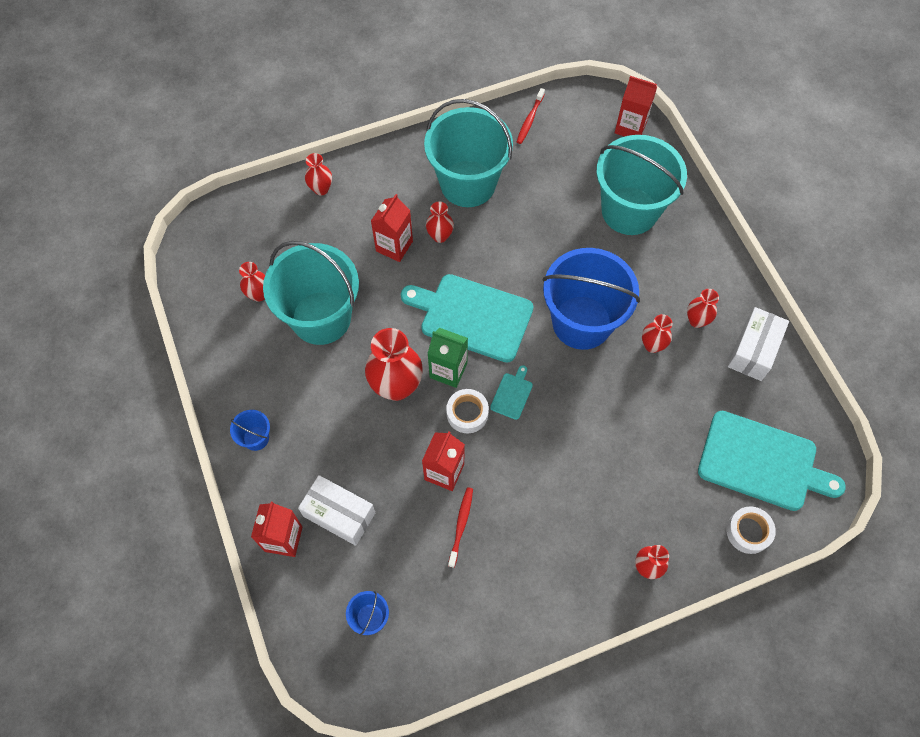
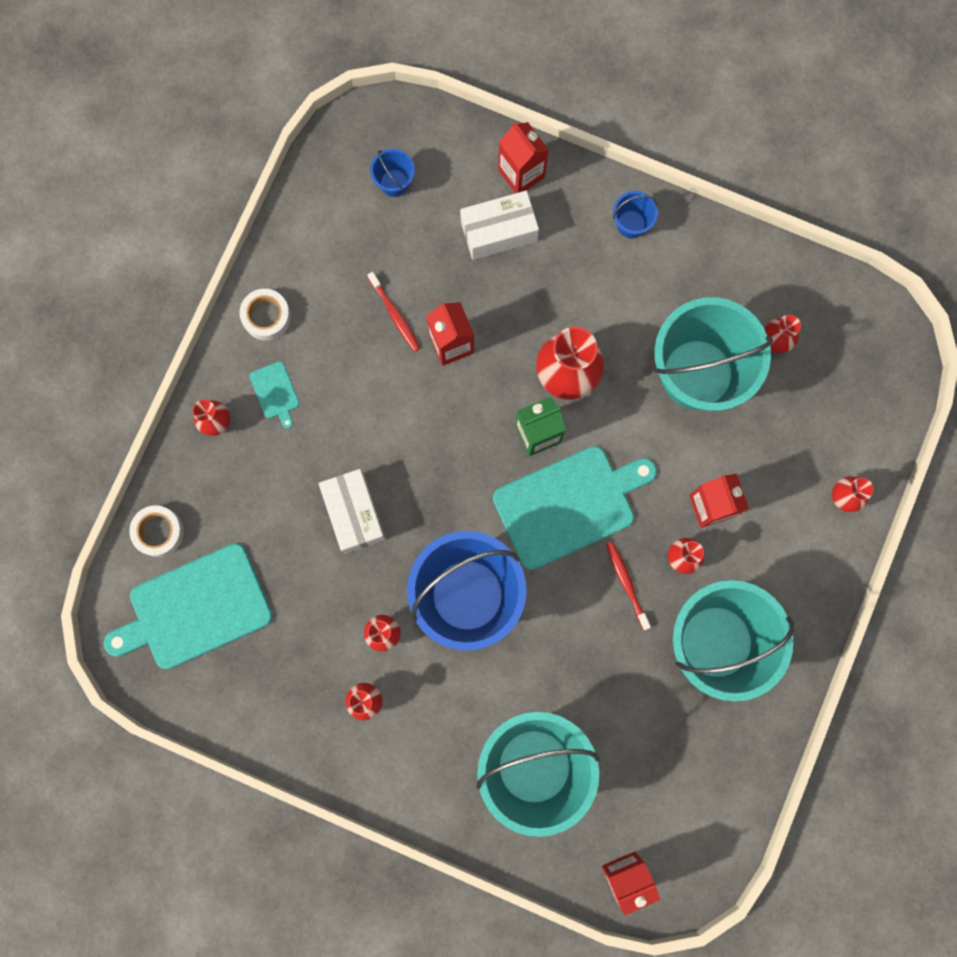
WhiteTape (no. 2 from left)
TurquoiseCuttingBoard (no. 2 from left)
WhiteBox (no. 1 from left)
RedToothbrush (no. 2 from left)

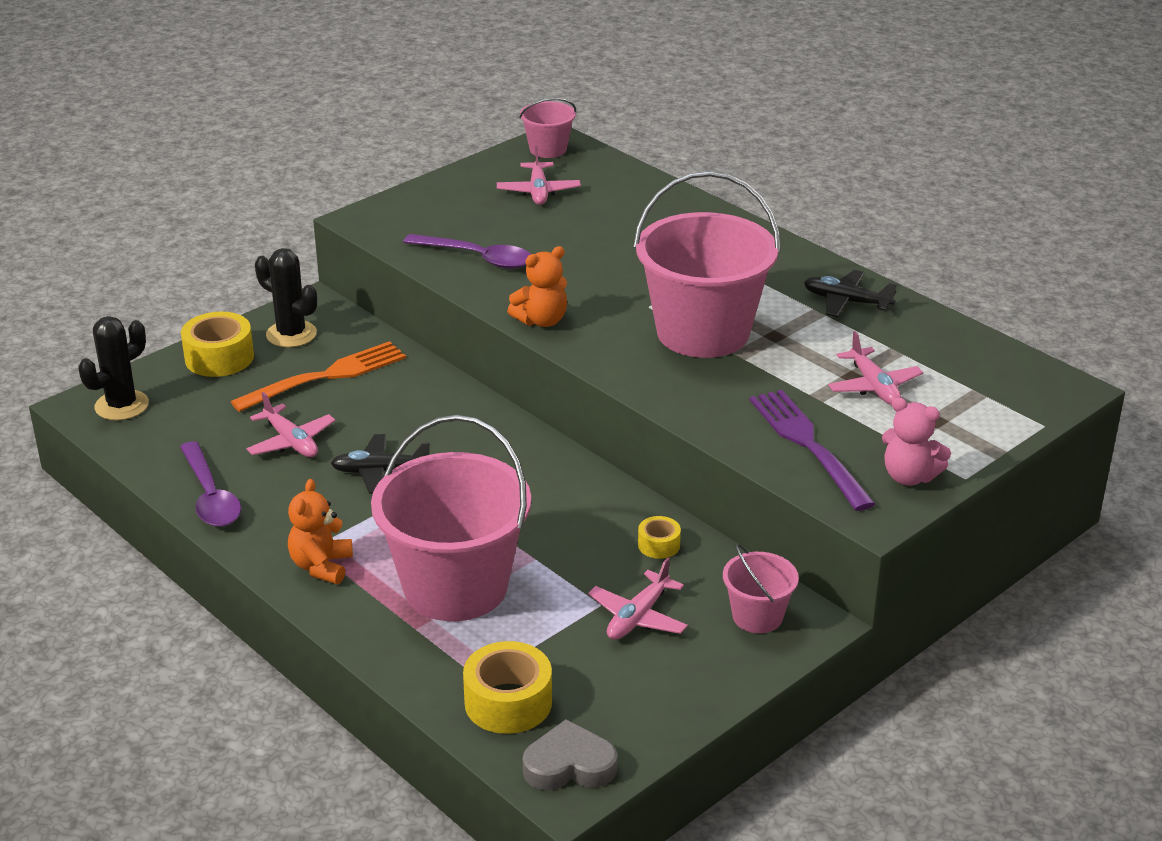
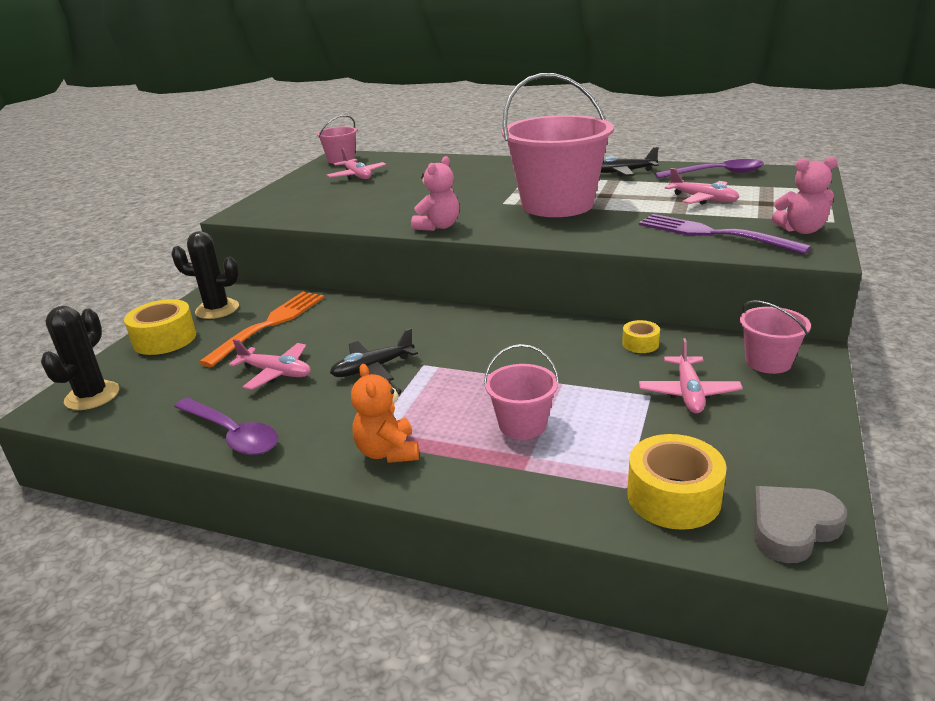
PinkTeddyBear (no. 1 from left)
PinkBucket (no. 2 from left)
PurpleSpoon (no. 2 from left)

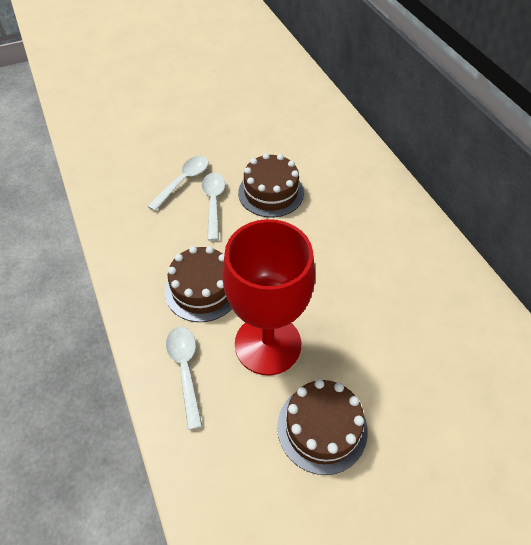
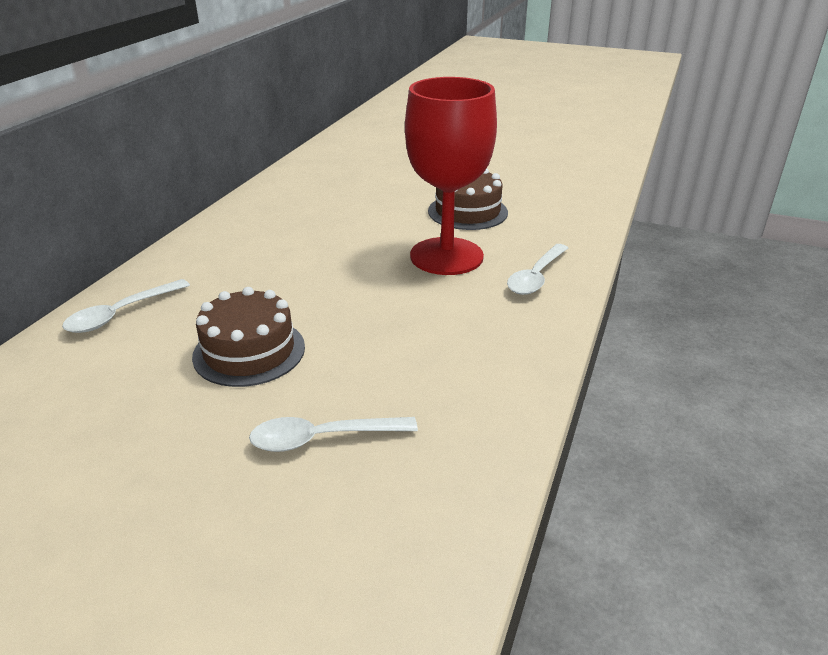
WhiteSpoon (no. 1 from left)
BrownCake (no. 1 from left in the first image)

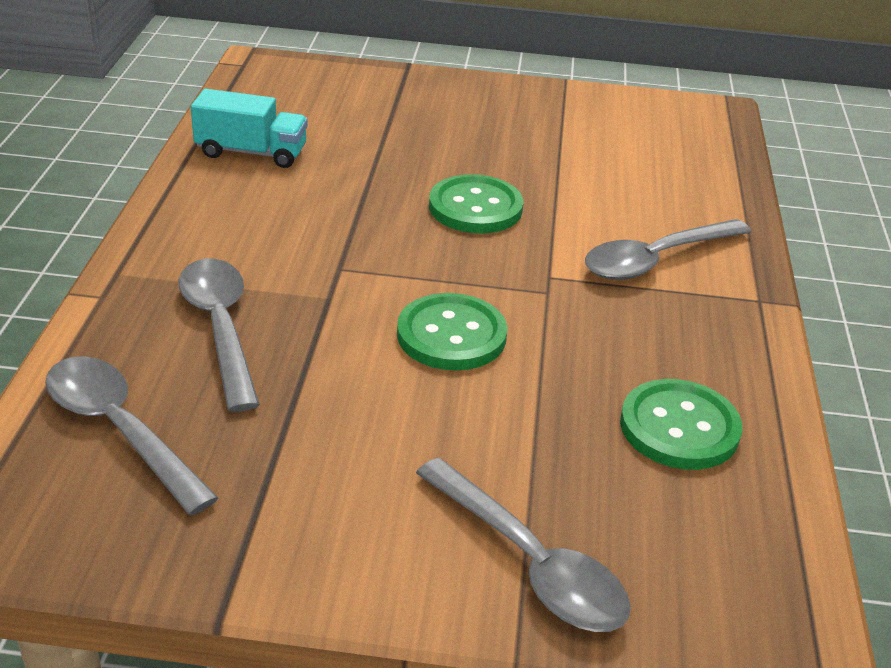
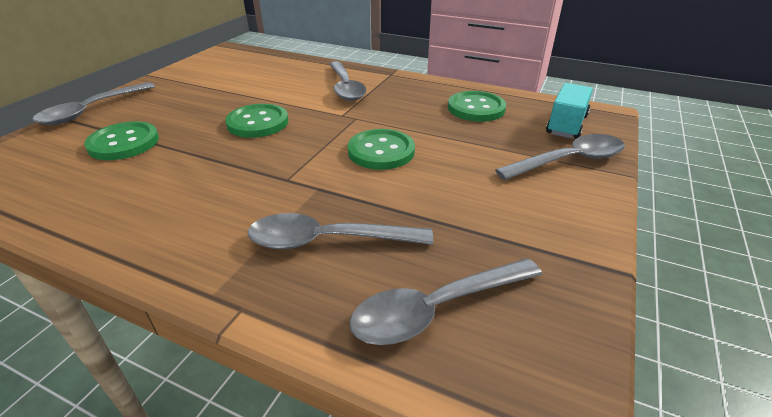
GreySpoon (no. 1 from left)
GreenButton (no. 1 from left)
TurquoiseTruck

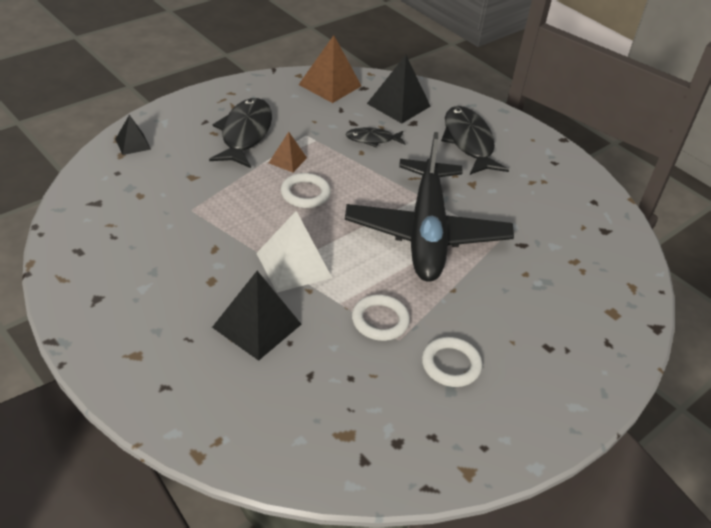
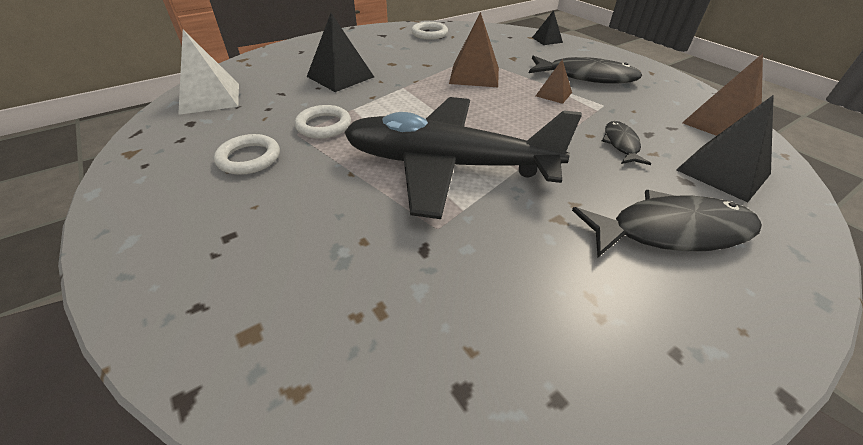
WhitePyramid
WhiteRing (no. 3 from left)
BrownPyramid (no. 1 from left)

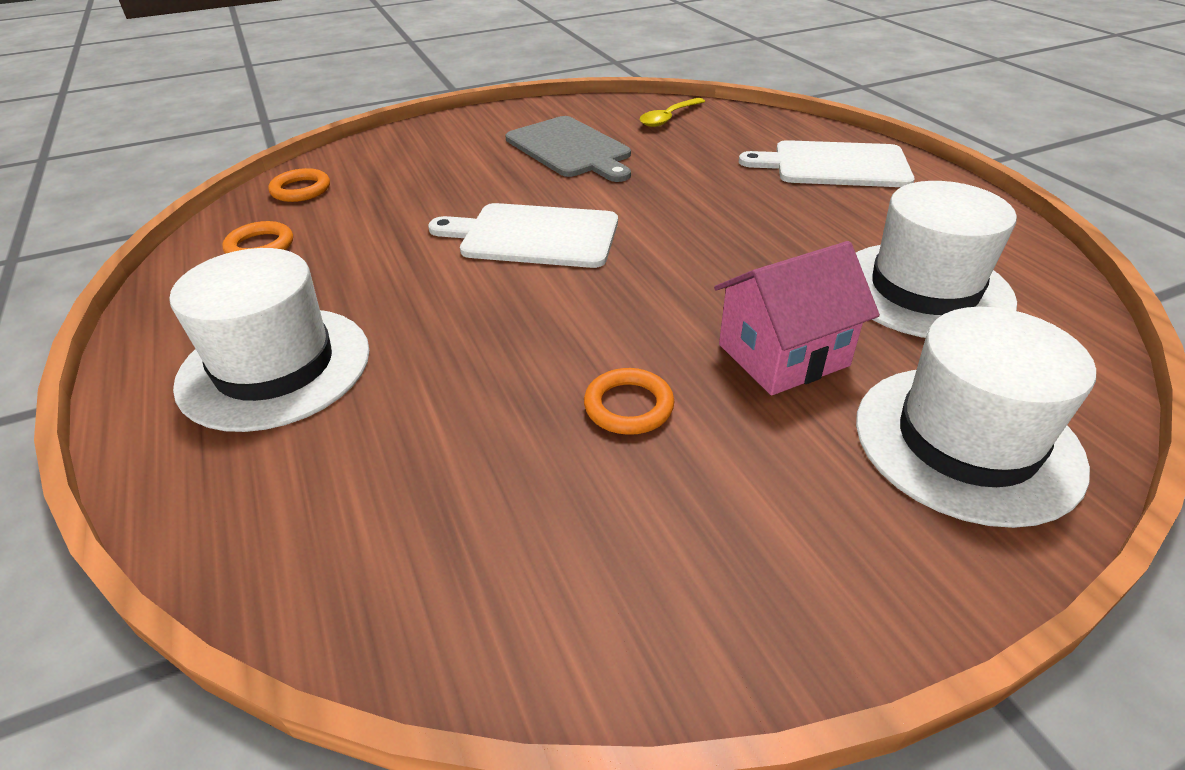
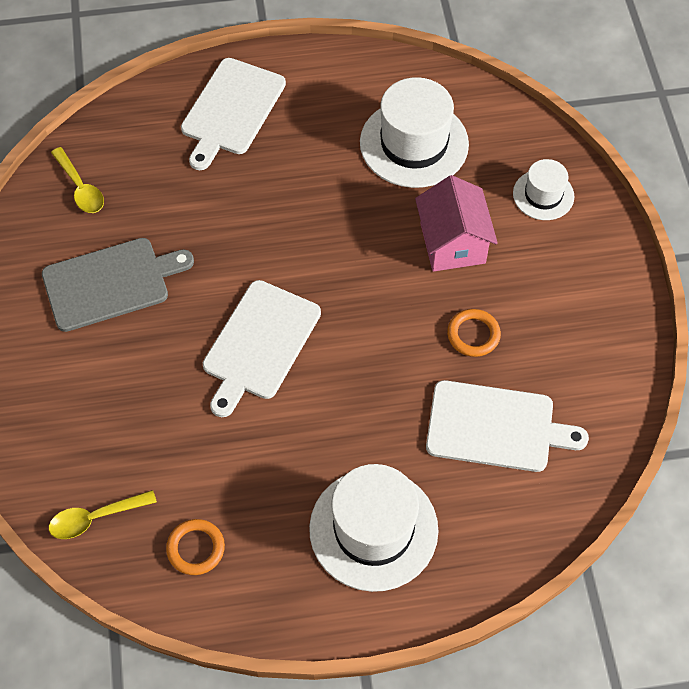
YellowSpoon (no. 2 from left)
WhiteCuttingBoard (no. 3 from left)
WhiteHat (no. 3 from left)

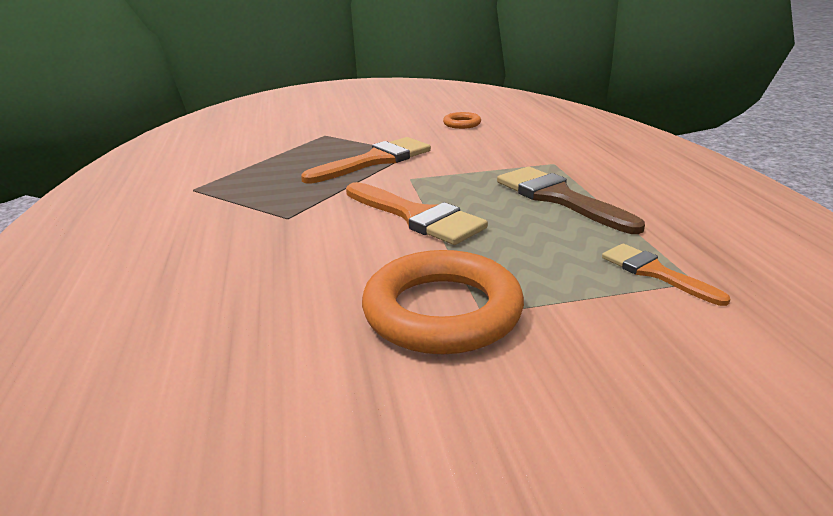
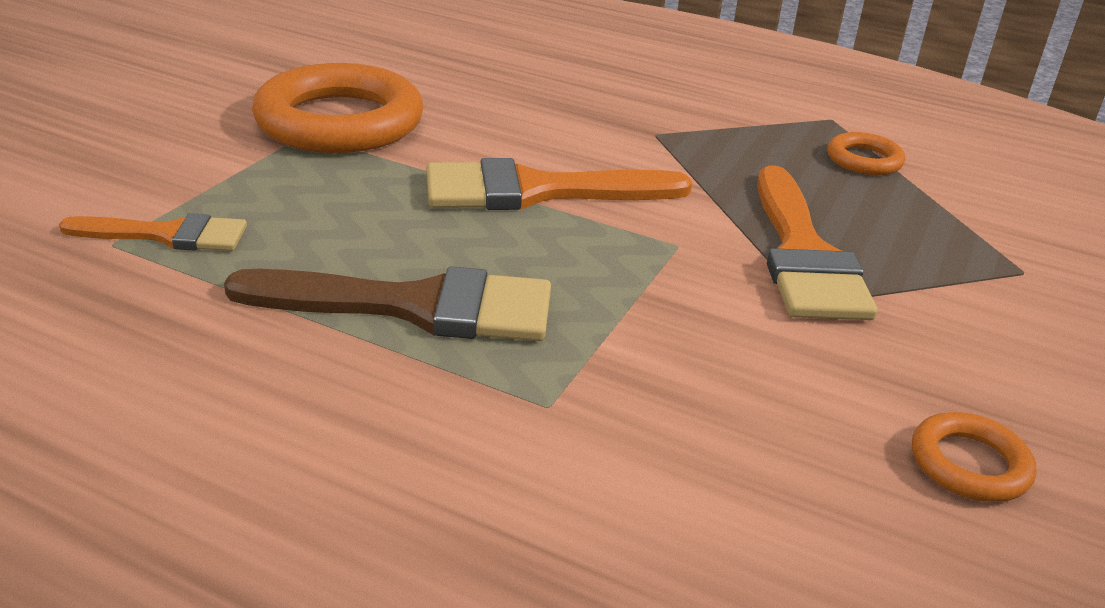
OrangeRing (no. 2 from left)

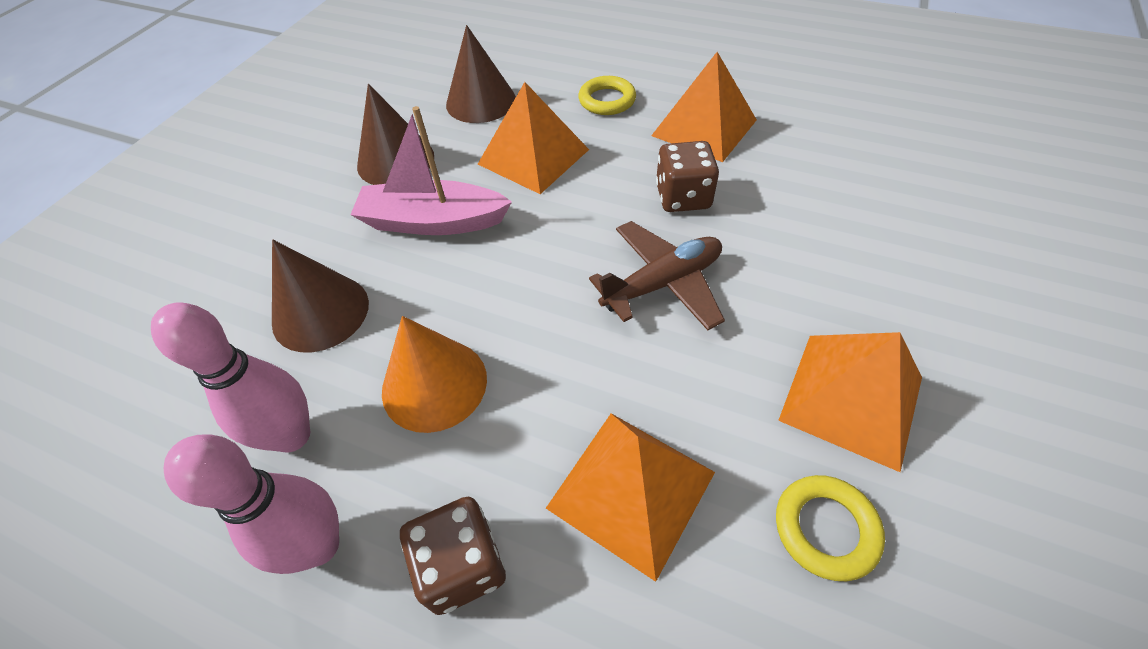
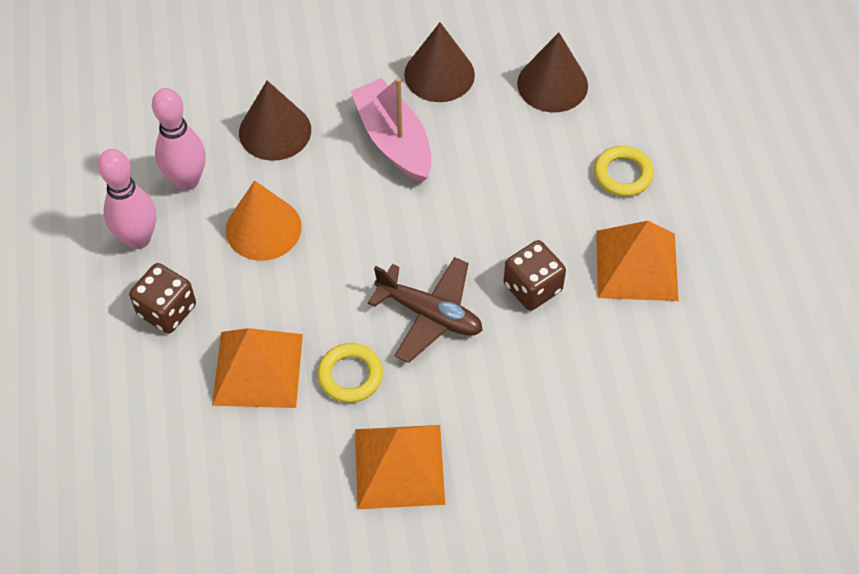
YellowRing (no. 1 from left)
OrangePyramid (no. 1 from left in the first image)

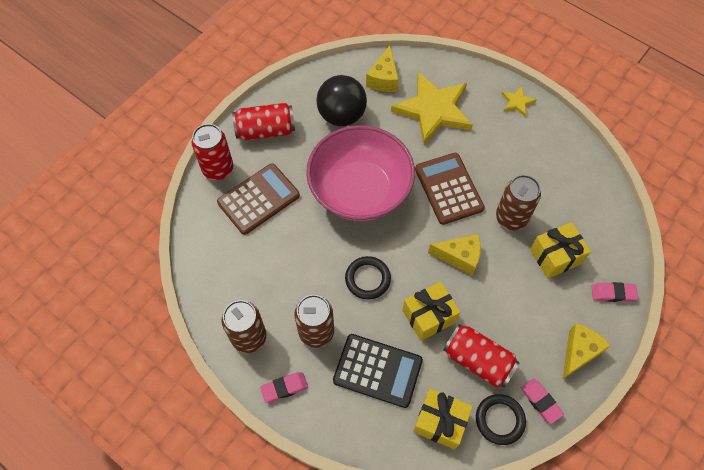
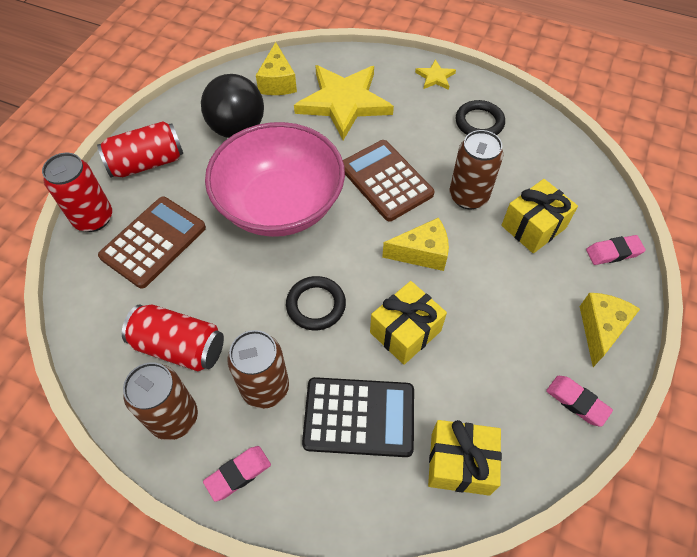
RedCan (no. 3 from left)
BlackRing (no. 2 from left)

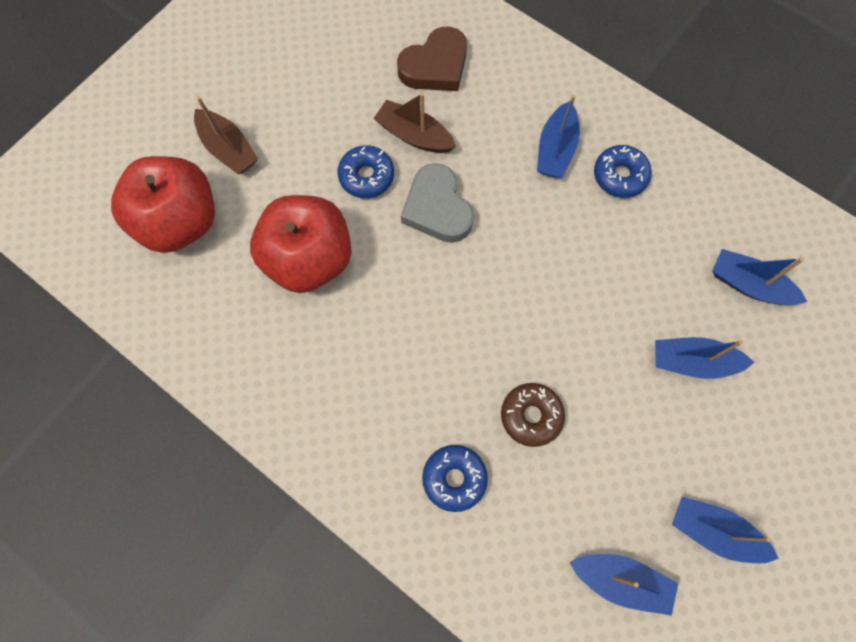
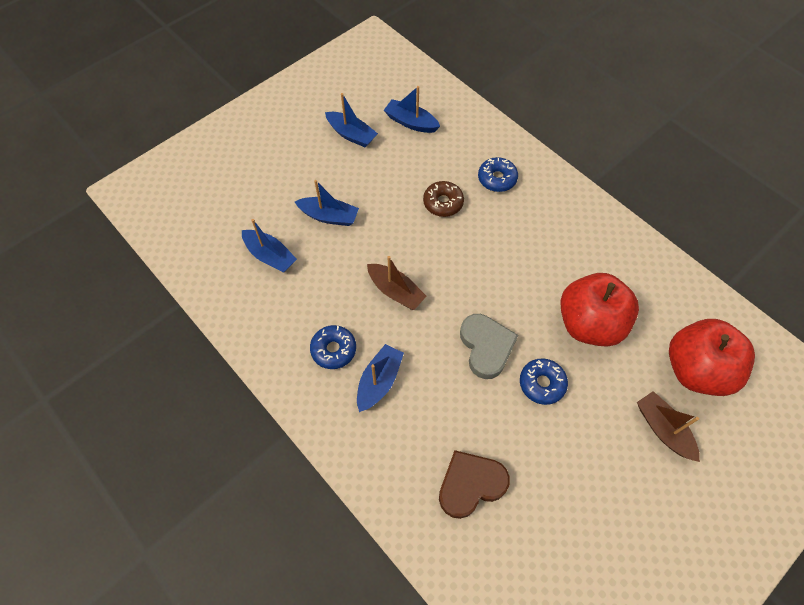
BrownBoat (no. 1 from left)

